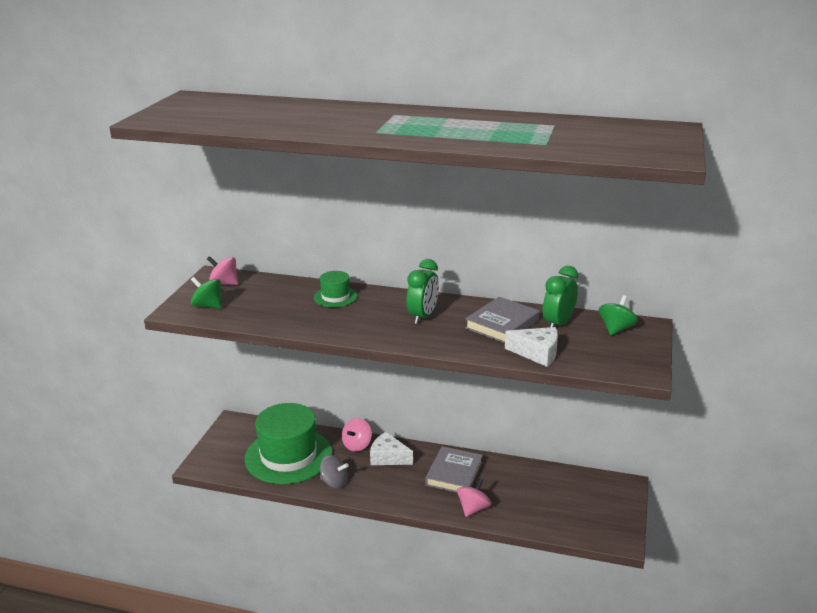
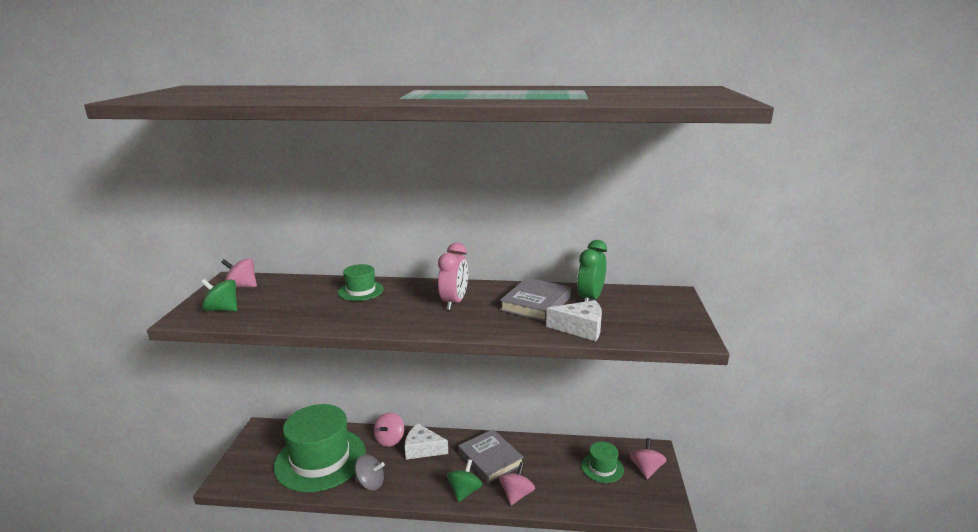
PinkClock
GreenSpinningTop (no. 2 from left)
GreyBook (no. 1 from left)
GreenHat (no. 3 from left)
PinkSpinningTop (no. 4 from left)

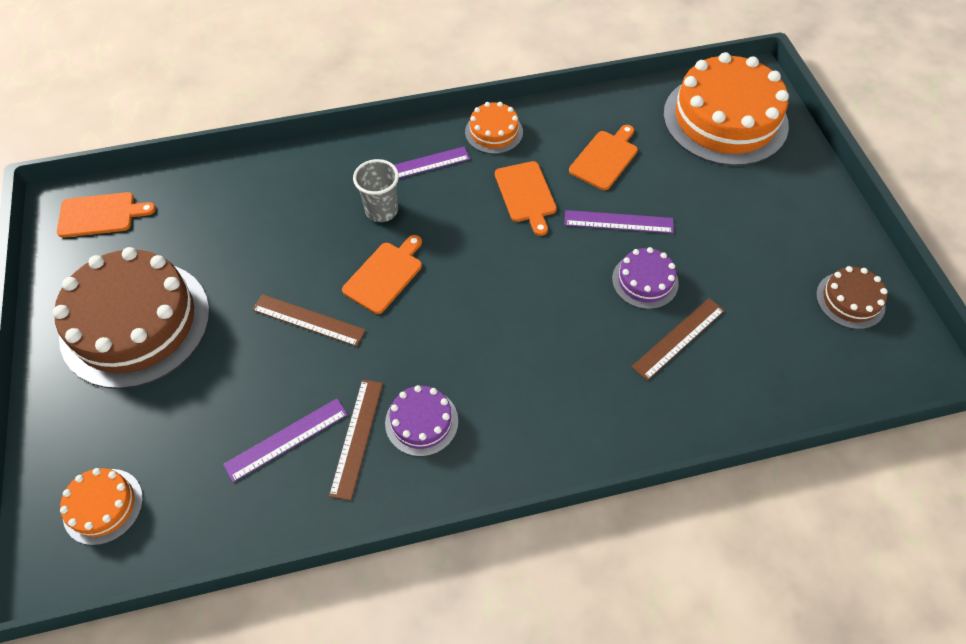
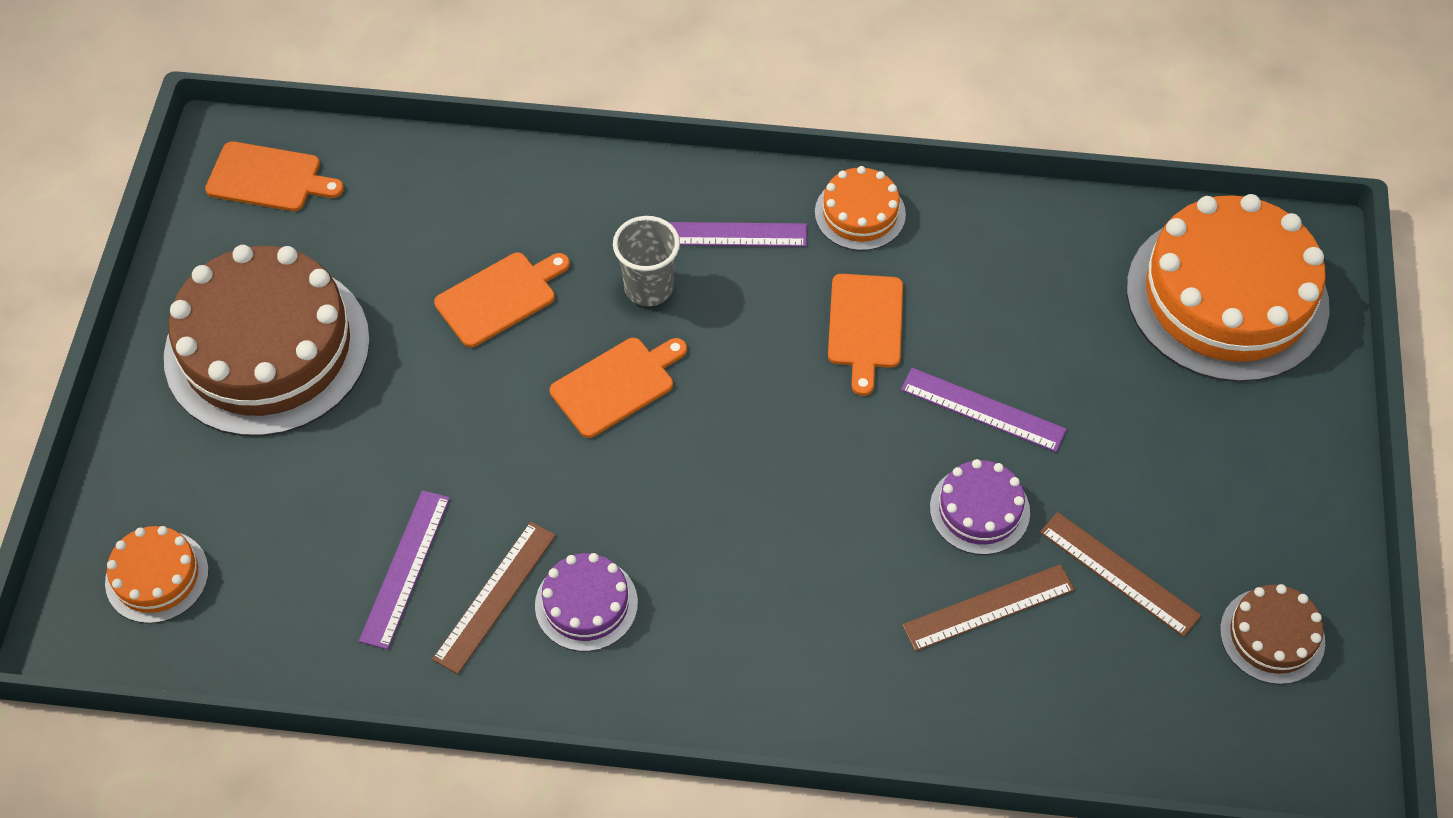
PurpleRuler (no. 1 from left)
OrangeCuttingBoard (no. 2 from left)
BrownRuler (no. 3 from left)

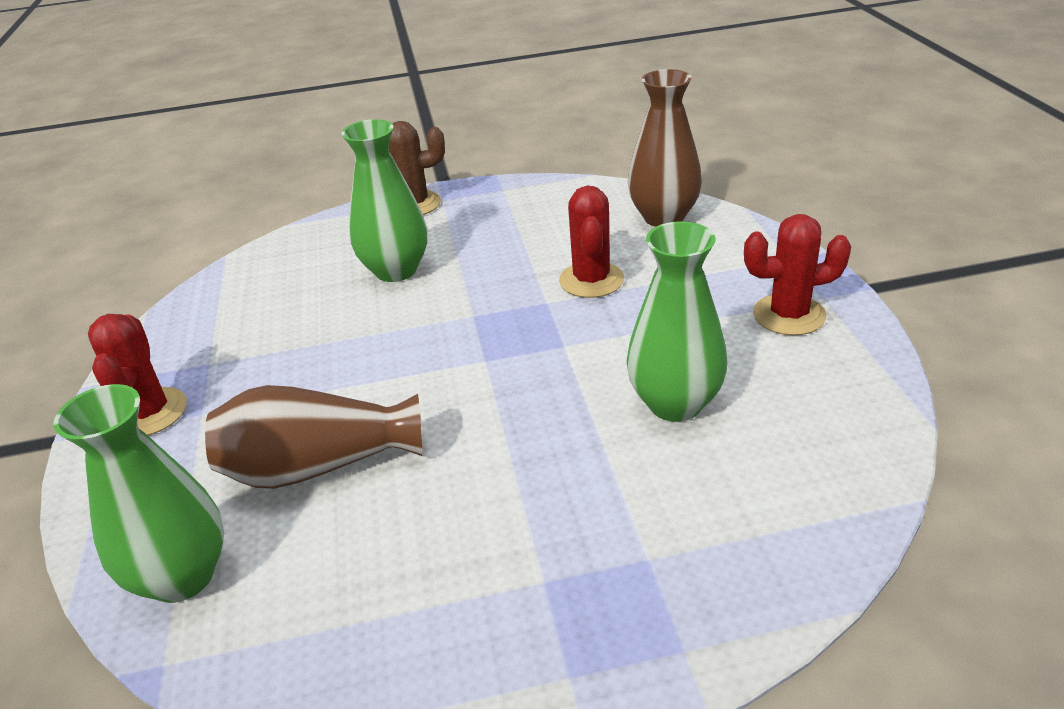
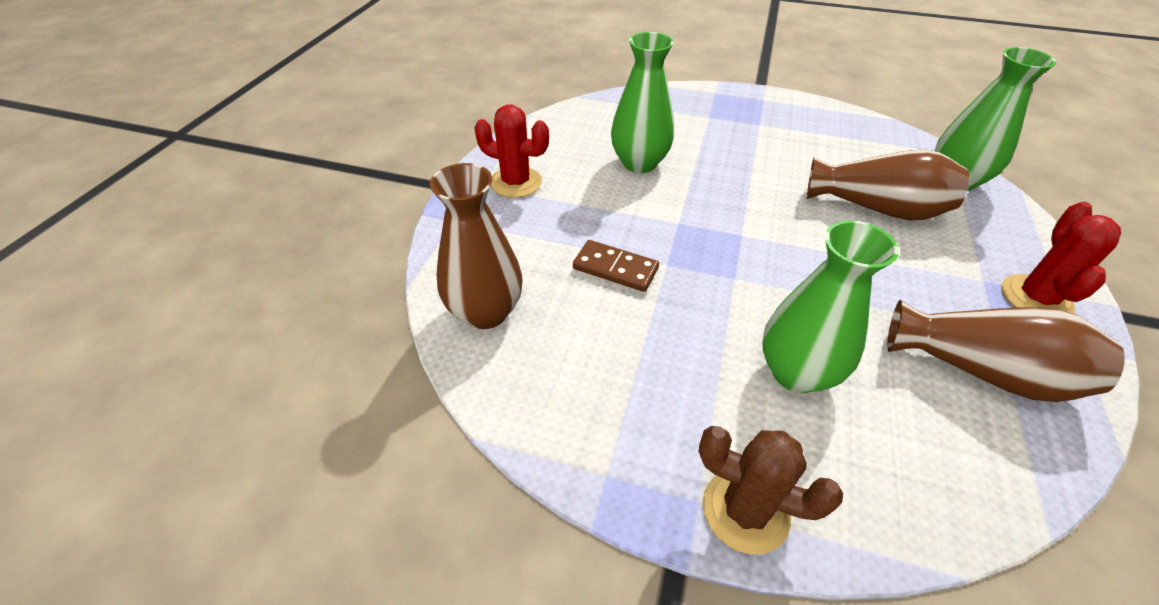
BrownDomino
BrownVase (no. 3 from left)

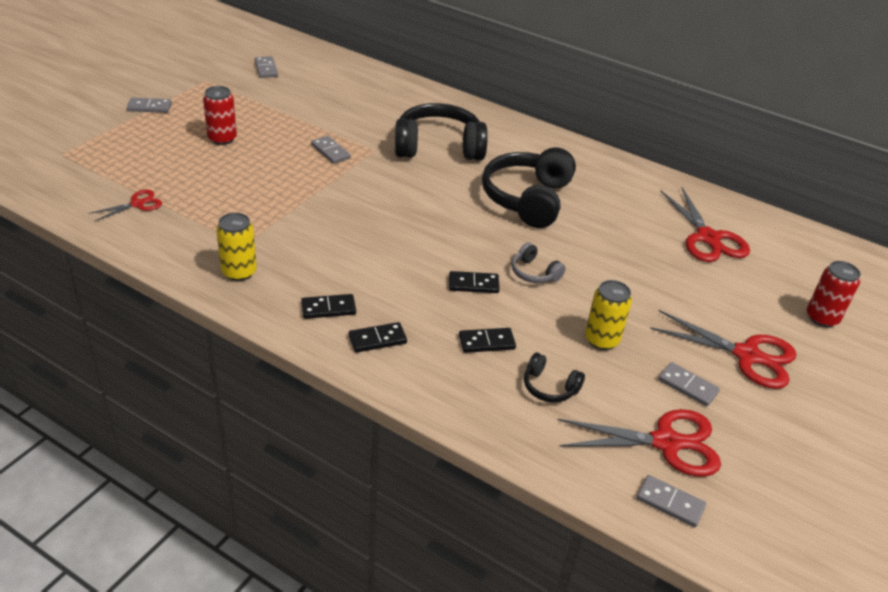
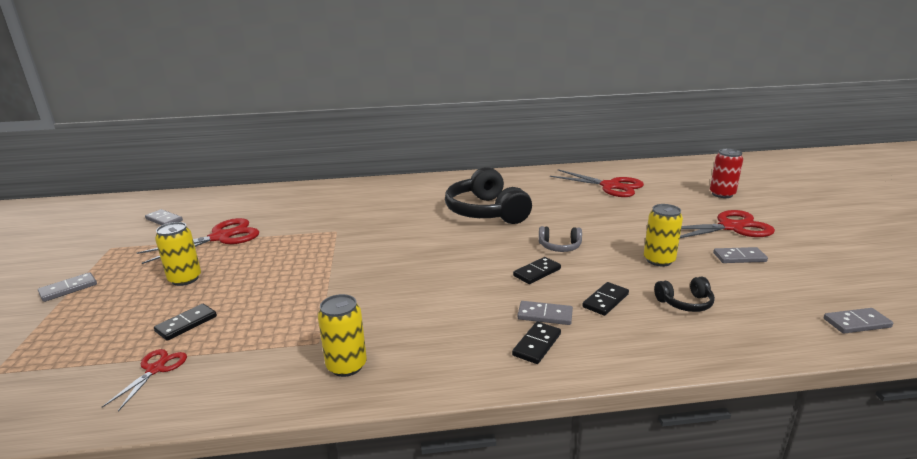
RedScissors (no. 2 from left)
BlackDomino (no. 1 from left)
YellowCan (no. 1 from left)
GreyDomino (no. 3 from left)
BlackHeadphones (no. 1 from left in the first image)

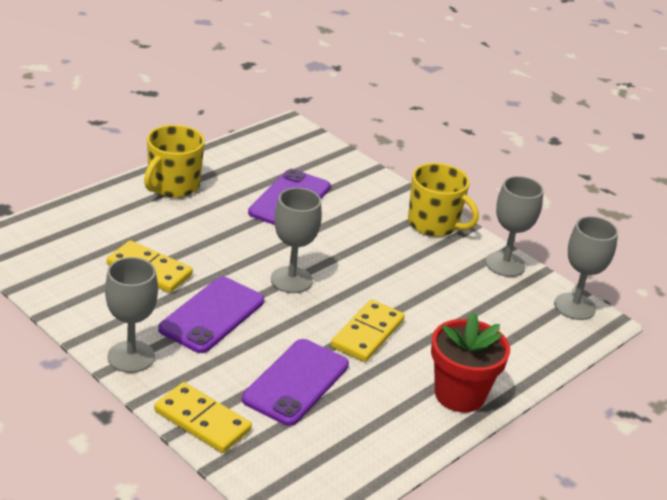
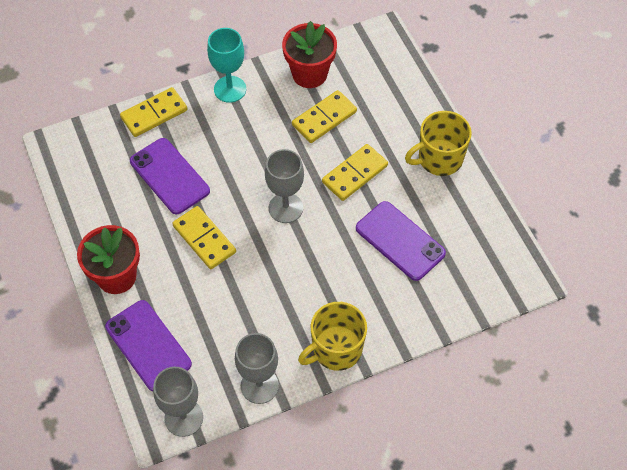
PurplePhone (no. 1 from left)
TurquoiseGoblet
RedFlowerPot (no. 2 from left)
YellowDomino (no. 4 from left)
YellowMug (no. 2 from left)

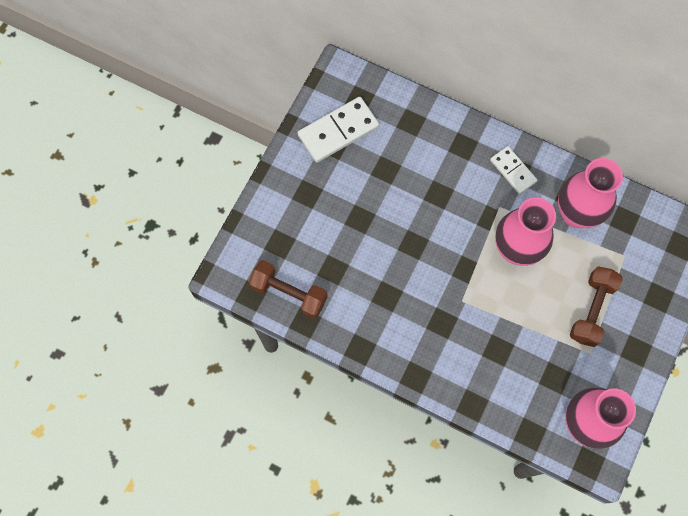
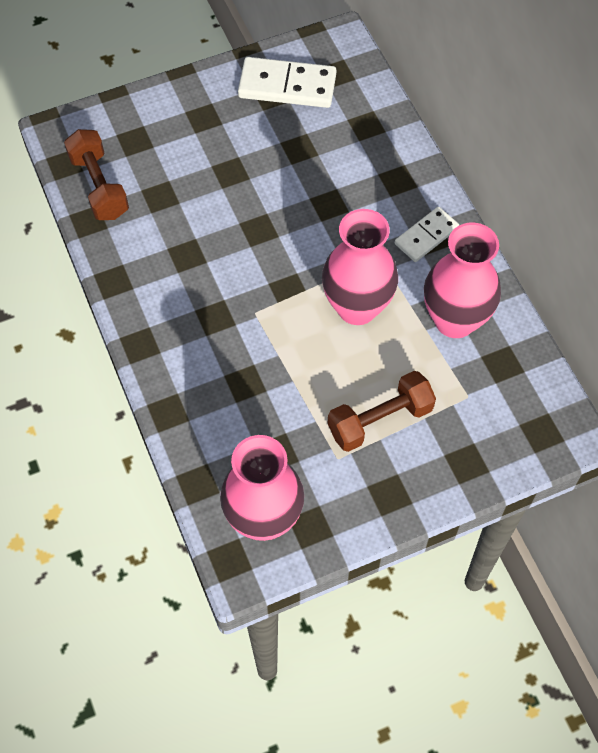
WhiteDomino (no. 2 from left)

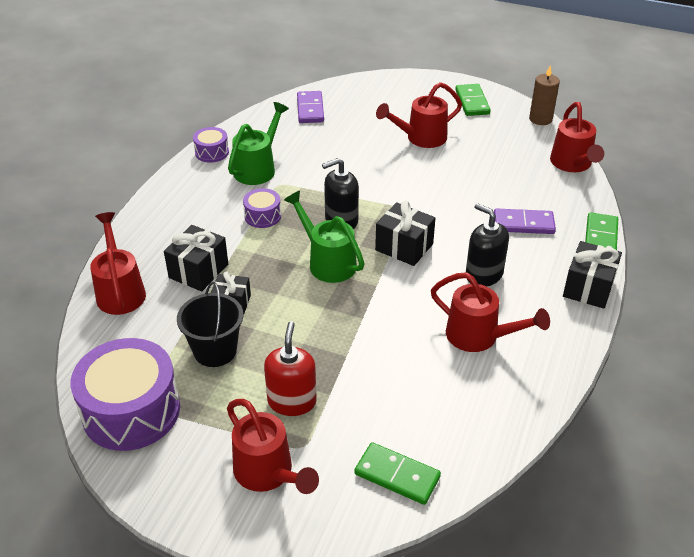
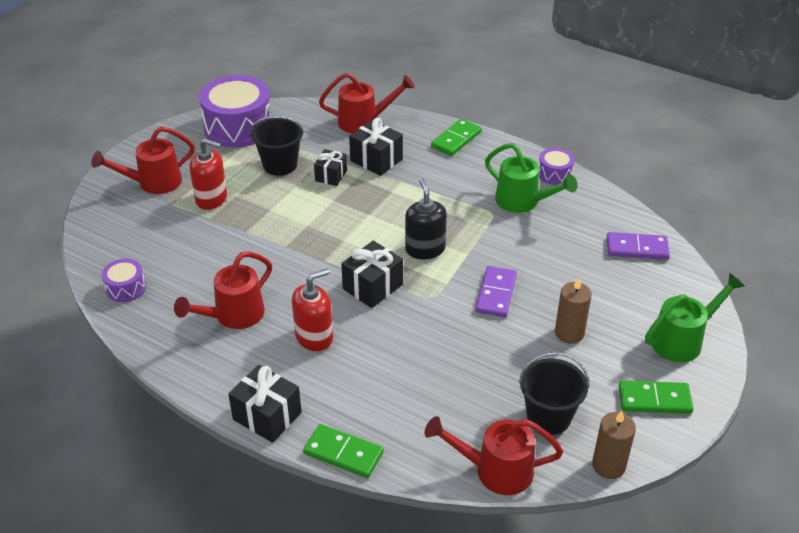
PurpleDrum (no. 1 from left)
RedSoapDispenser (no. 2 from left)
GreenDomino (no. 2 from left)
PurpleDomino (no. 1 from left)
BlackBucket (no. 2 from left)
BrownCandle (no. 1 from left)
GreenWateringCan (no. 2 from left)

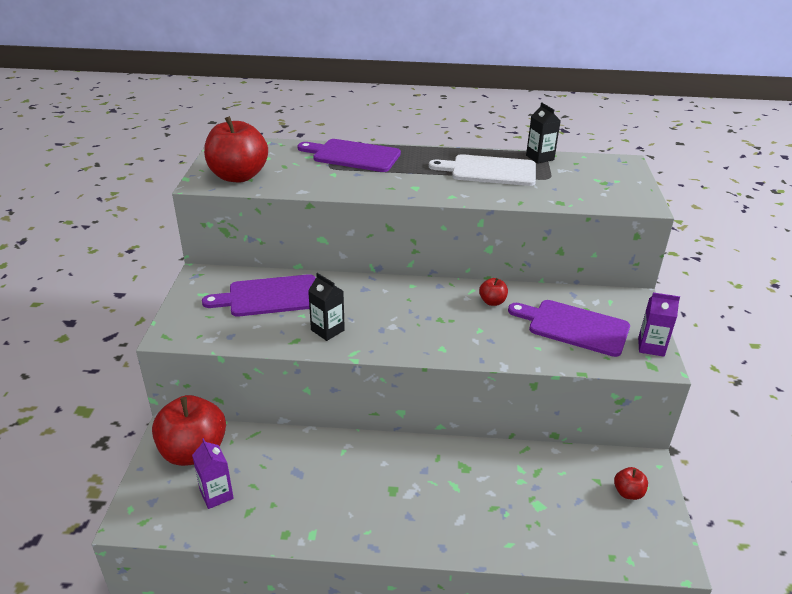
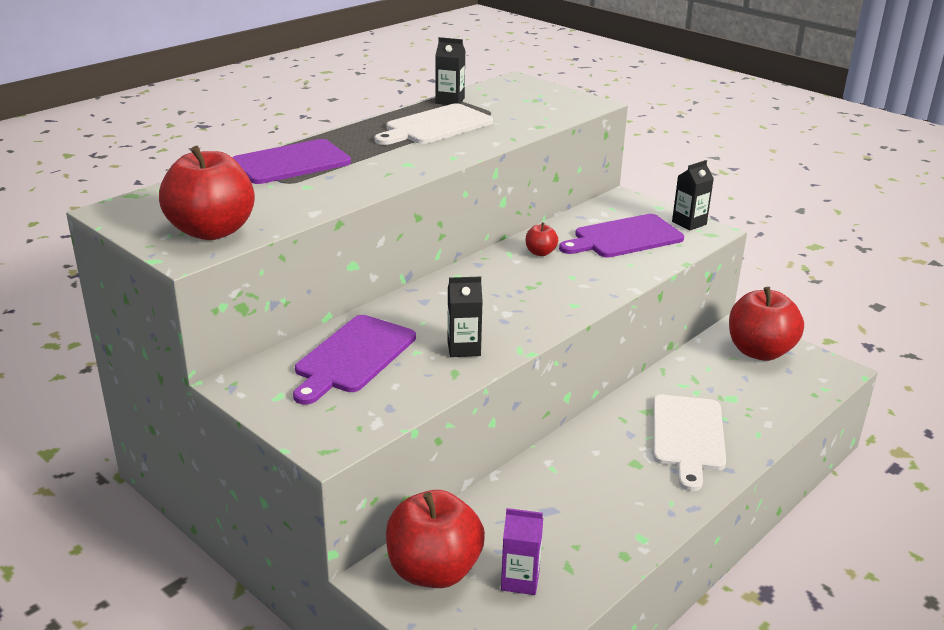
WhiteCuttingBoard (no. 2 from left)
BlackCarton (no. 3 from left)
RedApple (no. 4 from left)

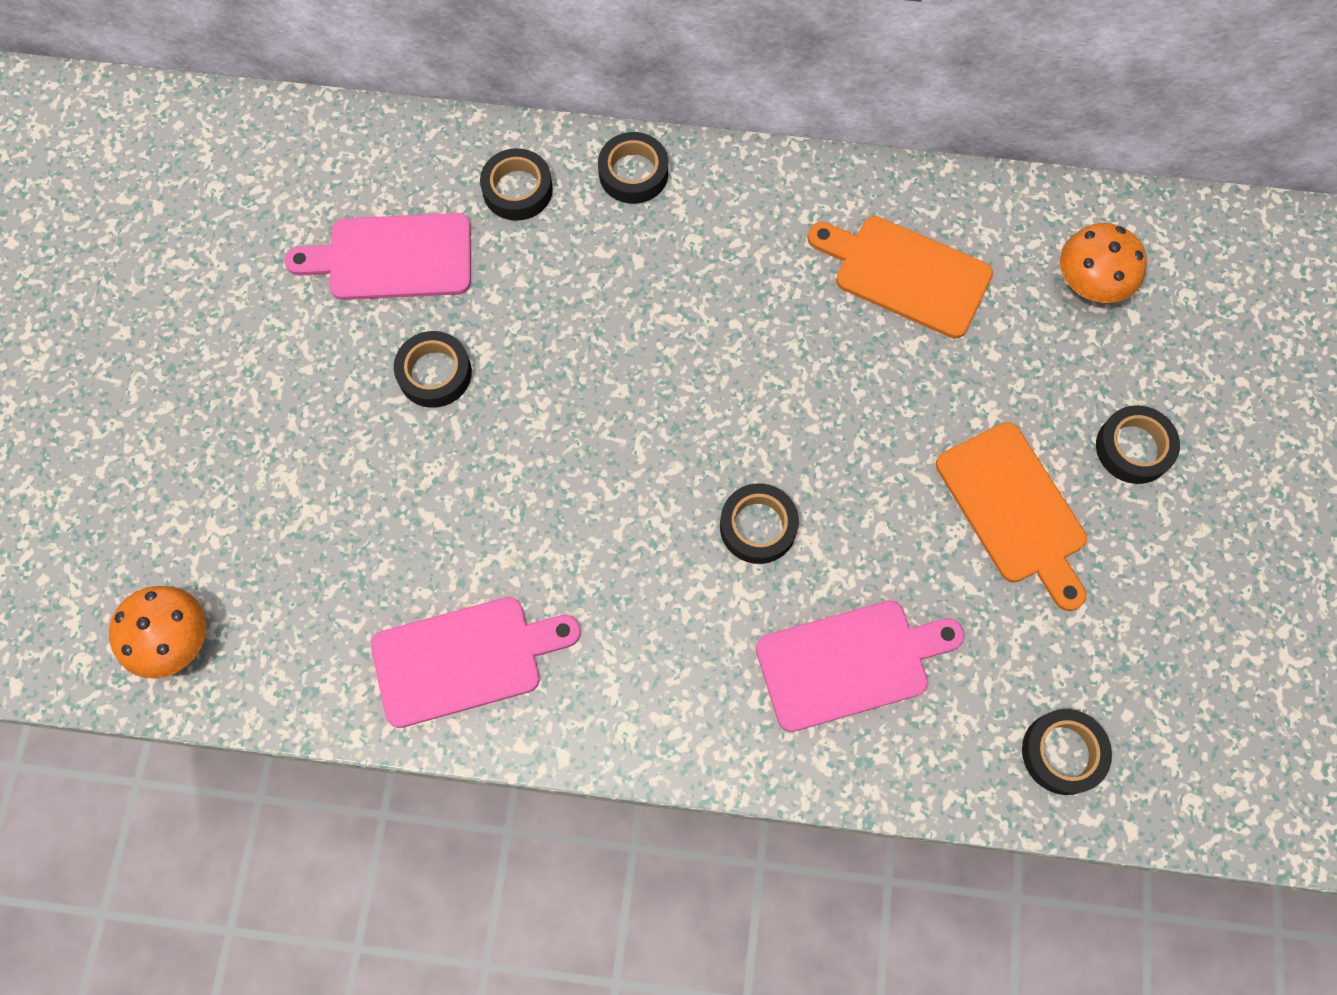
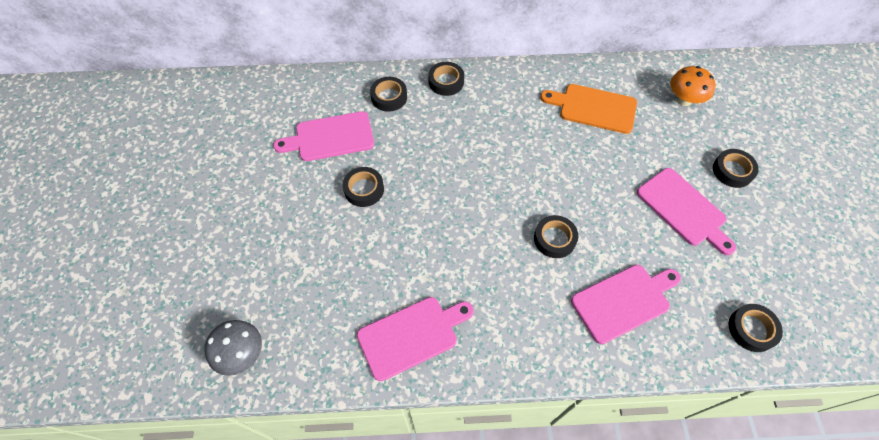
GreyMushroom
PinkCuttingBoard (no. 4 from left)

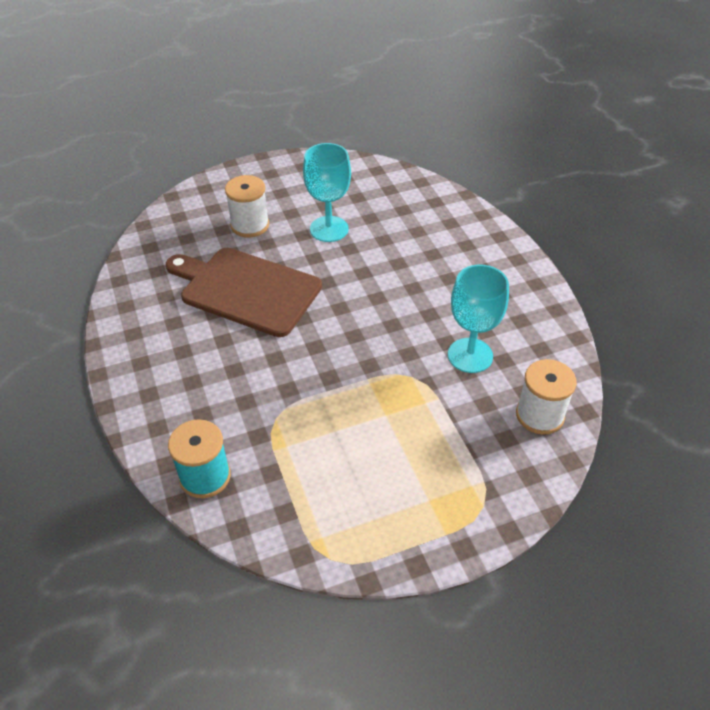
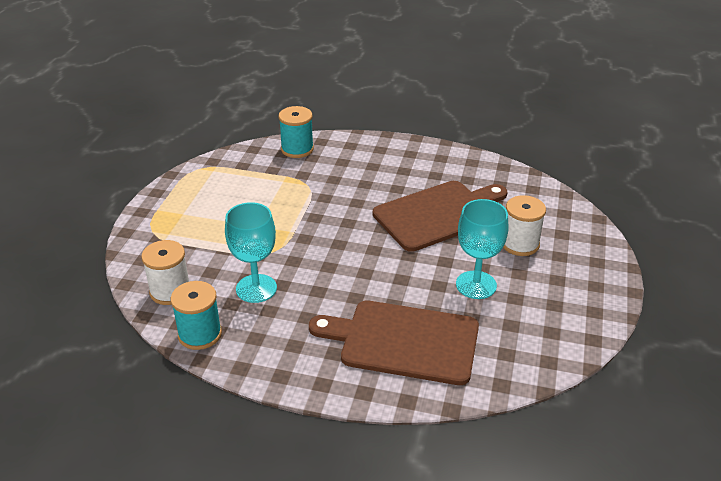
TurquoiseSpool (no. 1 from left)
BrownCuttingBoard (no. 1 from left)

